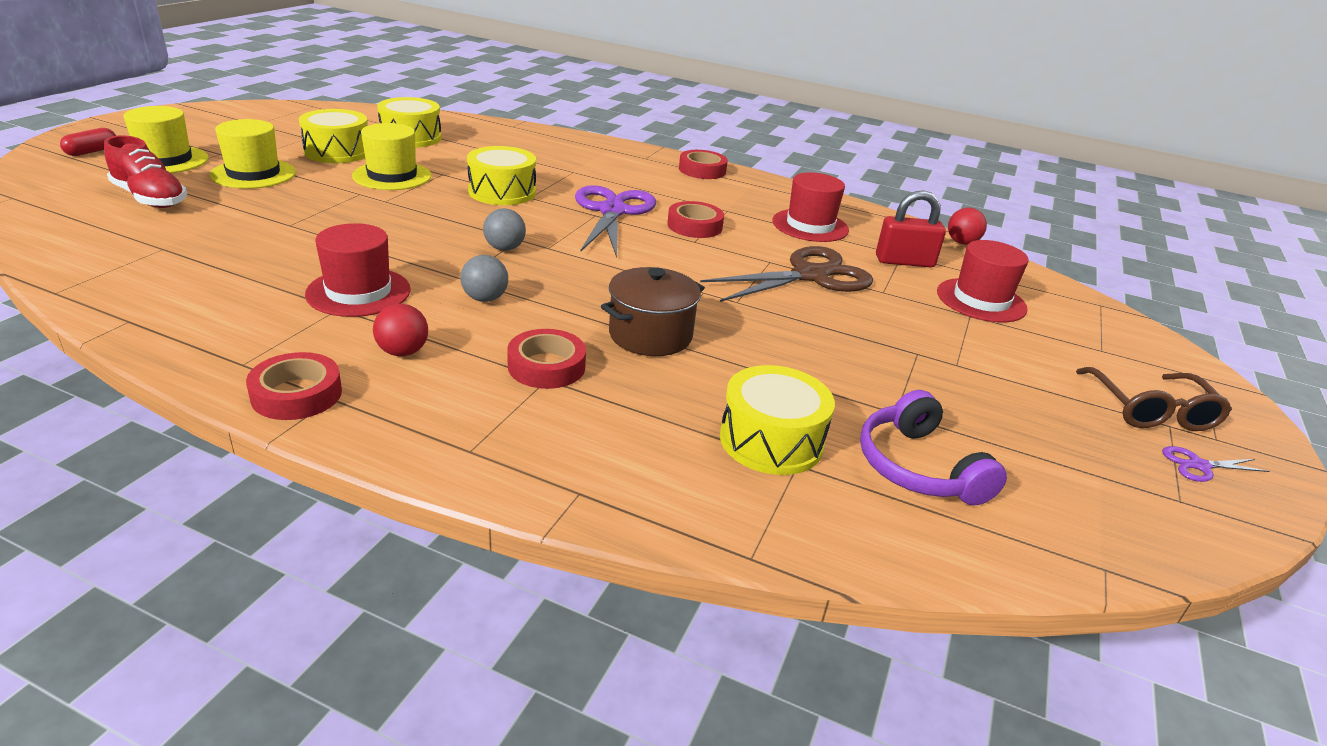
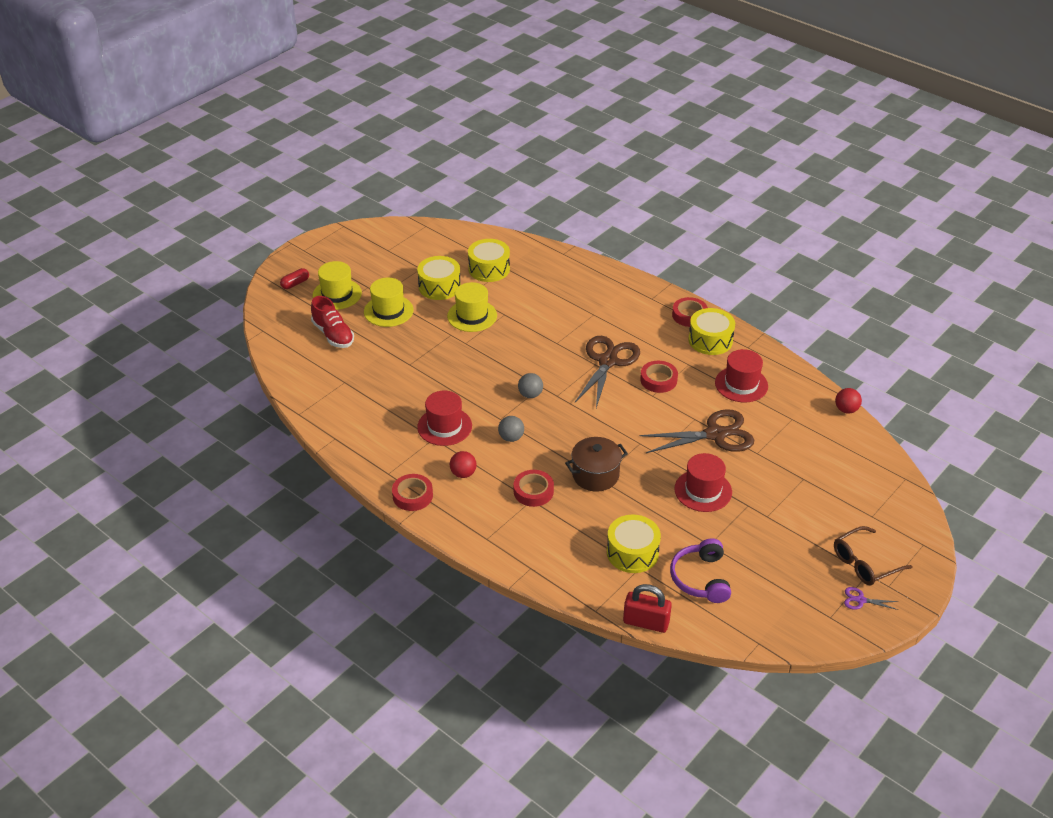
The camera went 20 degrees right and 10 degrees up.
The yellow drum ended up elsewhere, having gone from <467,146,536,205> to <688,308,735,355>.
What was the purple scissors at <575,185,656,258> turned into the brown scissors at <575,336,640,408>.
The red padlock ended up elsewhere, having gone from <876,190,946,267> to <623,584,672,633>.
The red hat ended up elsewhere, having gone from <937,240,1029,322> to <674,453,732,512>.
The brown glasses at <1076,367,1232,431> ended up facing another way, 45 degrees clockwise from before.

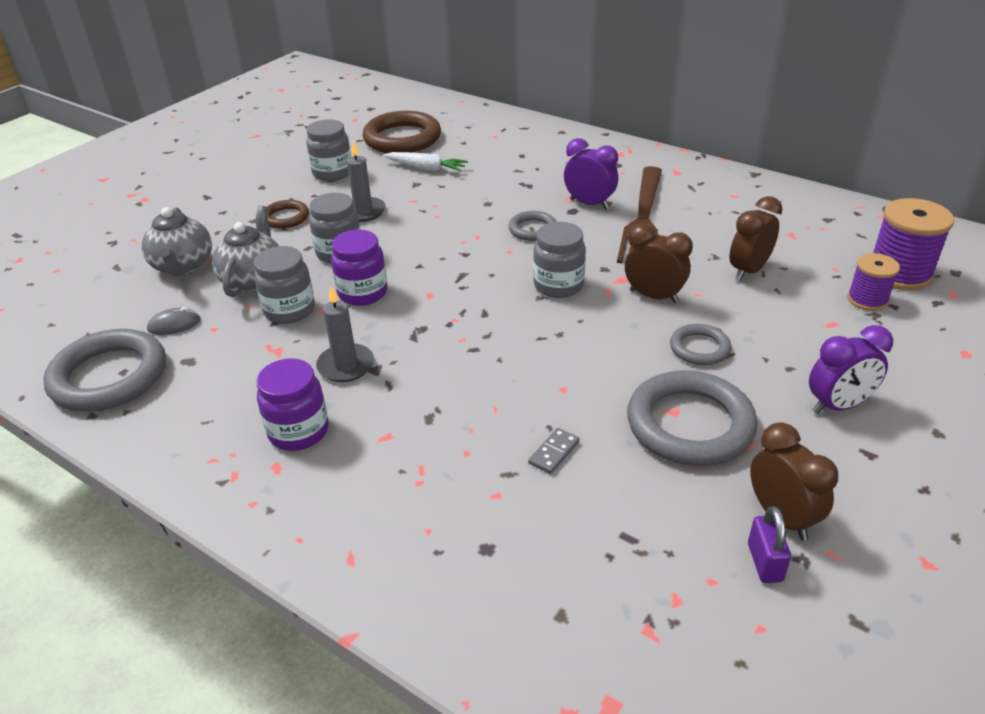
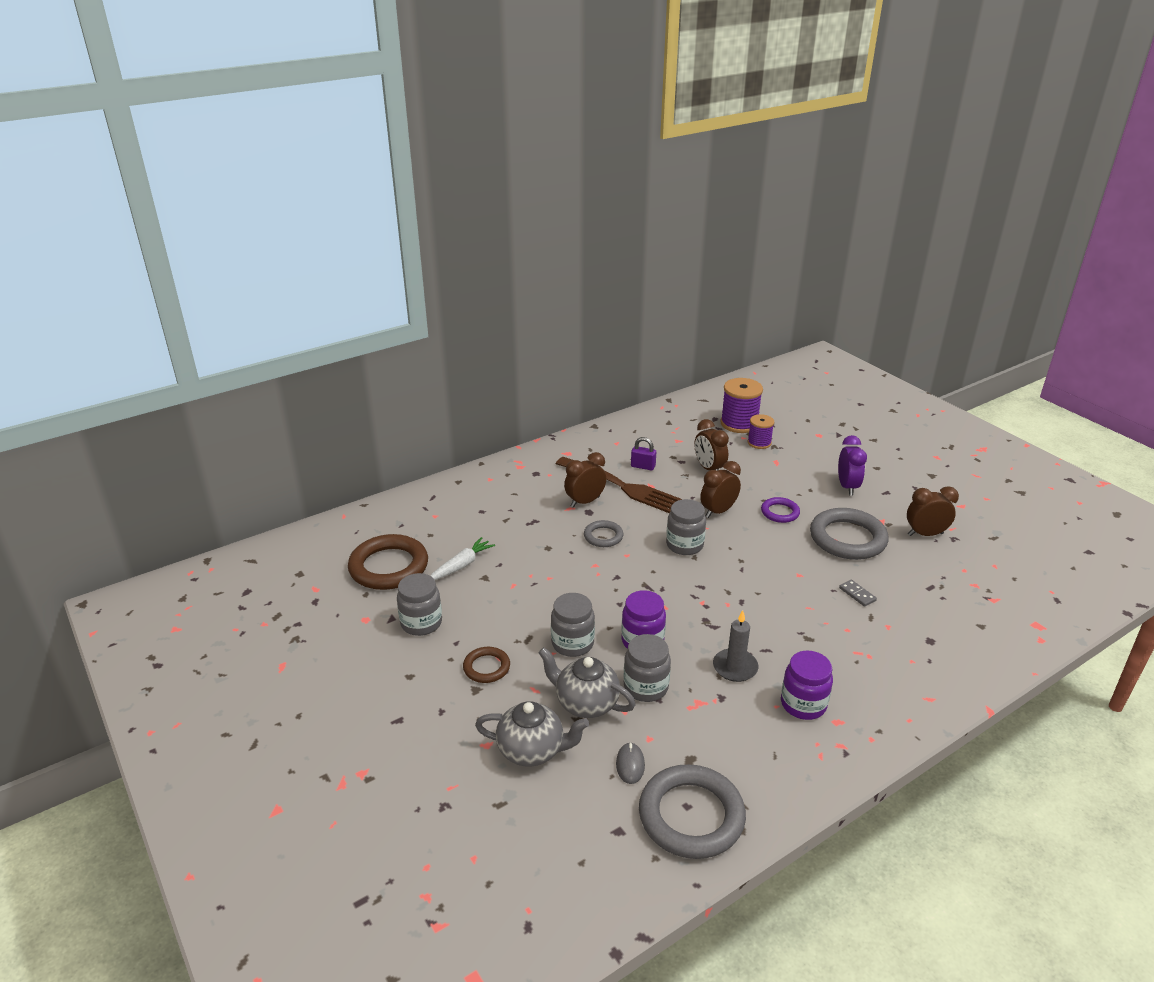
The camera went 70 degrees left and 5 degrees down.
The second view lost the grey candle at <347,141,386,222>.
What was the purple clock at <564,138,618,210> turned into the brown clock at <564,452,606,508>.
What was the grey ring at <670,324,731,365> turned into the purple ring at <761,497,800,523>.
The purple padlock ended up elsewhere, having gone from <748,506,791,583> to <631,437,656,471>.

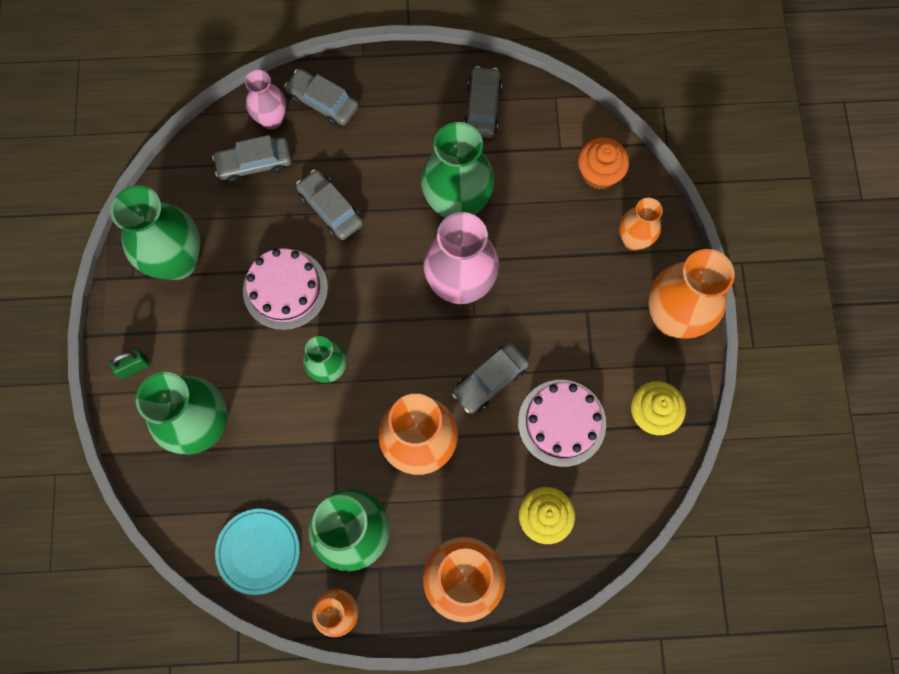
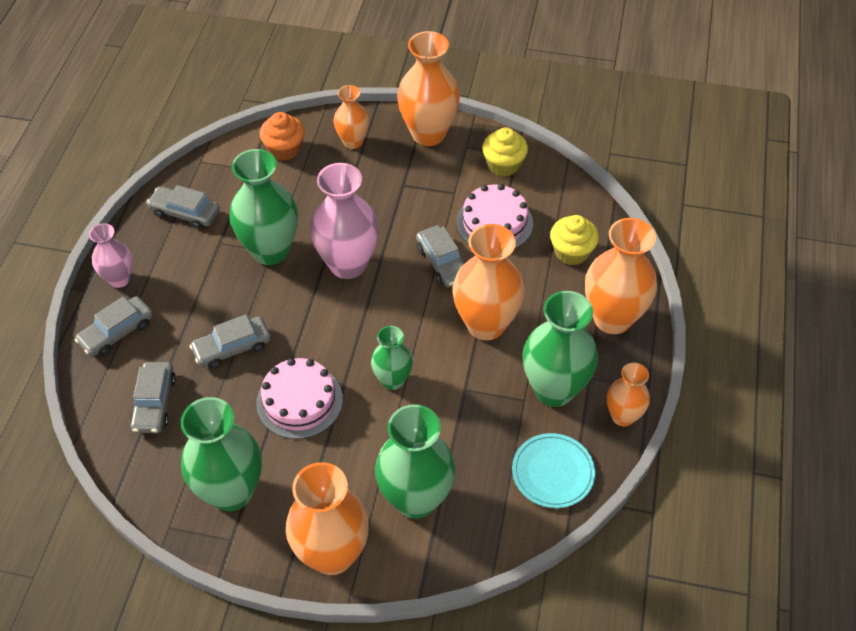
The camera went 75 degrees left and 20 degrees down.
Where the green padlock stood at <109,349,150,379>, the orange vase came to stand at <286,462,369,575>.
The pink vase ended up elsewhere, having gone from <245,70,286,129> to <89,223,133,288>.

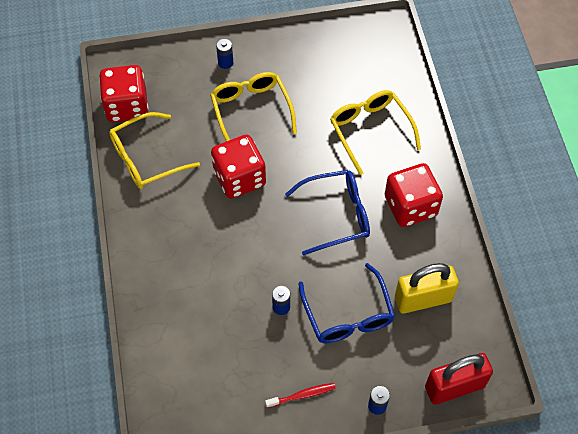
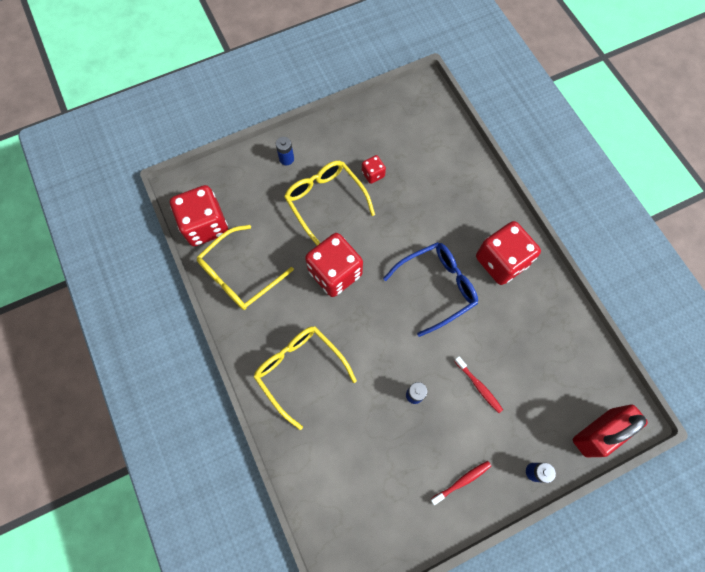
The camera went 15 degrees left and 10 degrees up.
Where the blue glasses stood at <299,263,395,343>, the red toothbrush came to stand at <454,356,503,413>.
The yellow glasses ended up elsewhere, having gone from <330,90,421,175> to <254,326,357,430>.
The second view lost the yellow padlock at <395,263,459,314>.
The second view gained the red dice at <362,155,386,184>.

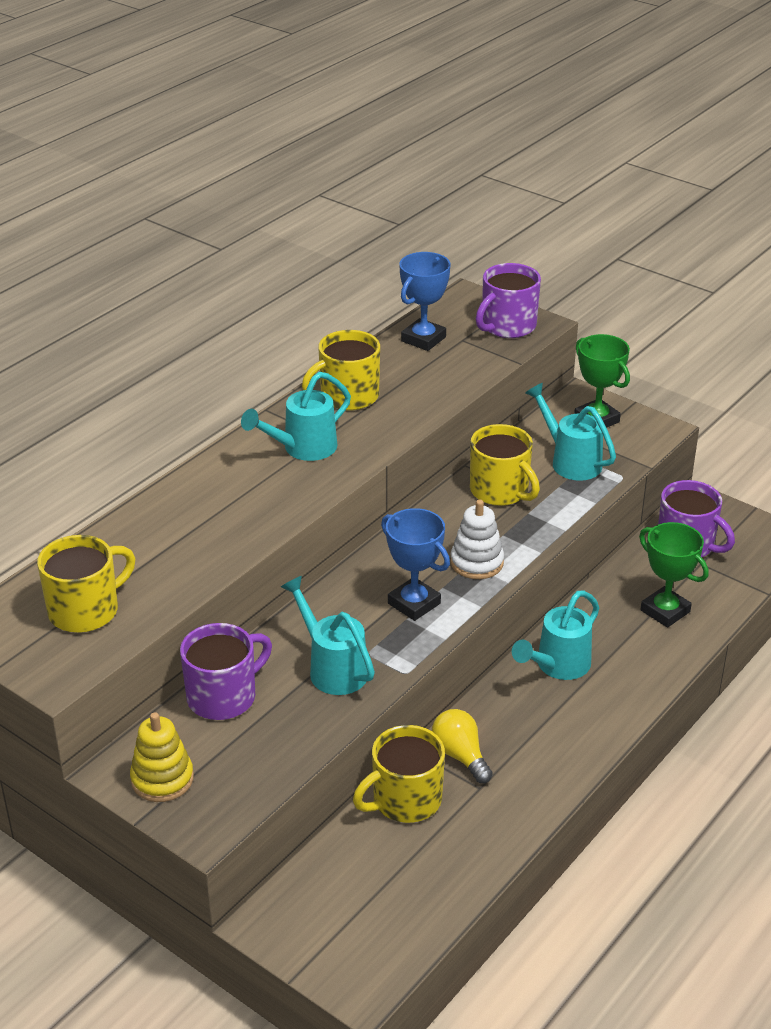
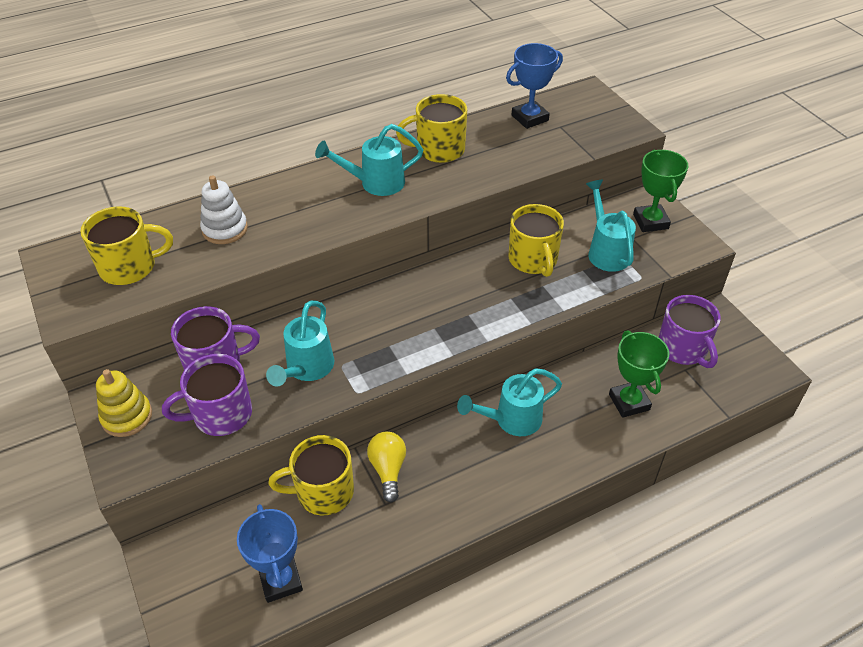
The camera went 25 degrees right and 10 degrees up.
The turquoise watering can at <281,576,375,695> ended up facing another way, 150 degrees counterclockwise from before.
The blue trophy ended up elsewhere, having gone from <381,508,450,621> to <237,504,303,603>.
The white stacking toy ended up elsewhere, having gone from <450,499,504,579> to <200,175,248,244>.
The purple mug ended up elsewhere, having gone from <476,263,541,338> to <162,354,252,436>.

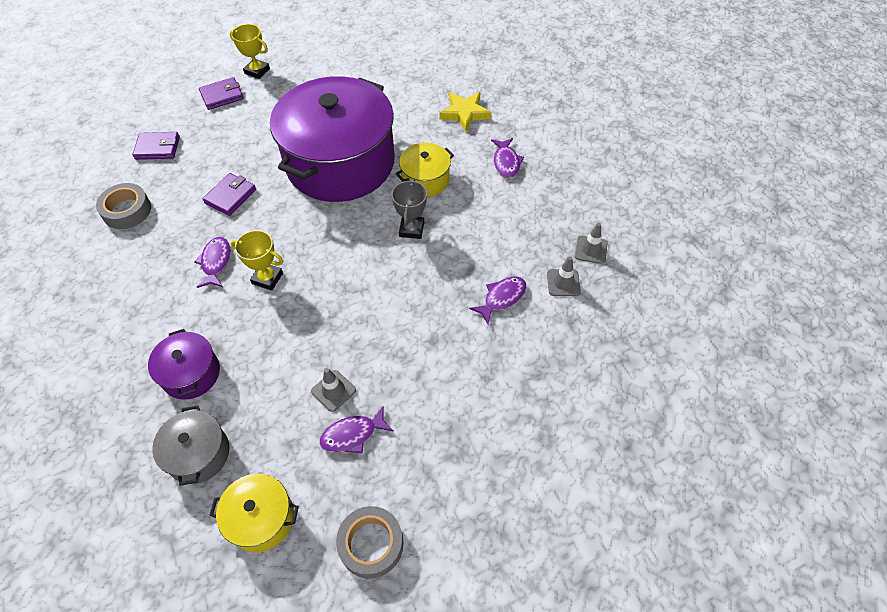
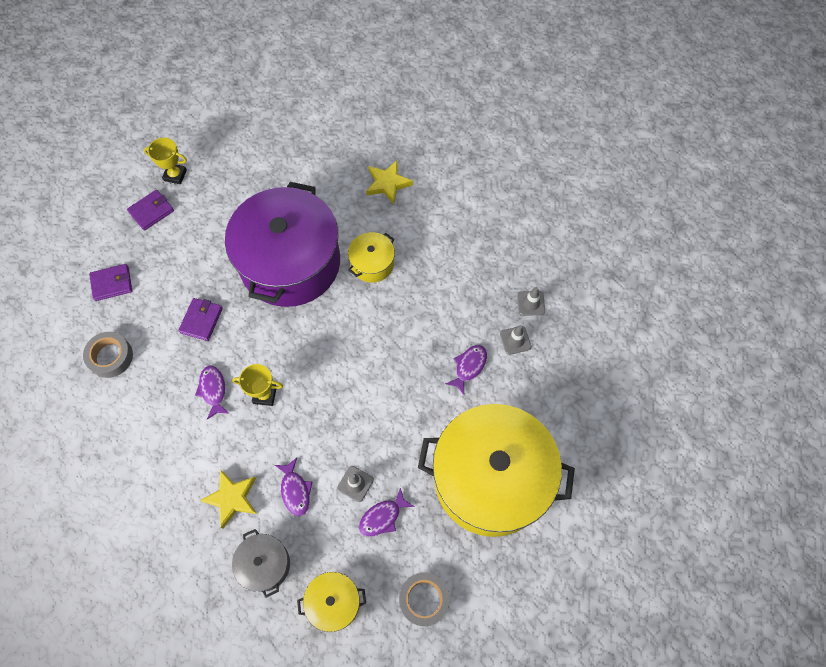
The camera went 15 degrees left and 10 degrees up.
Where the purple pot stood at <148,329,220,400>, the yellow star came to stand at <200,470,257,528>.
The second view lost the grey trophy at <391,179,427,239>.
The purple fish ended up elsewhere, having gone from <491,138,524,178> to <275,458,312,516>.
The second view gained the yellow pot at <418,404,575,537>.

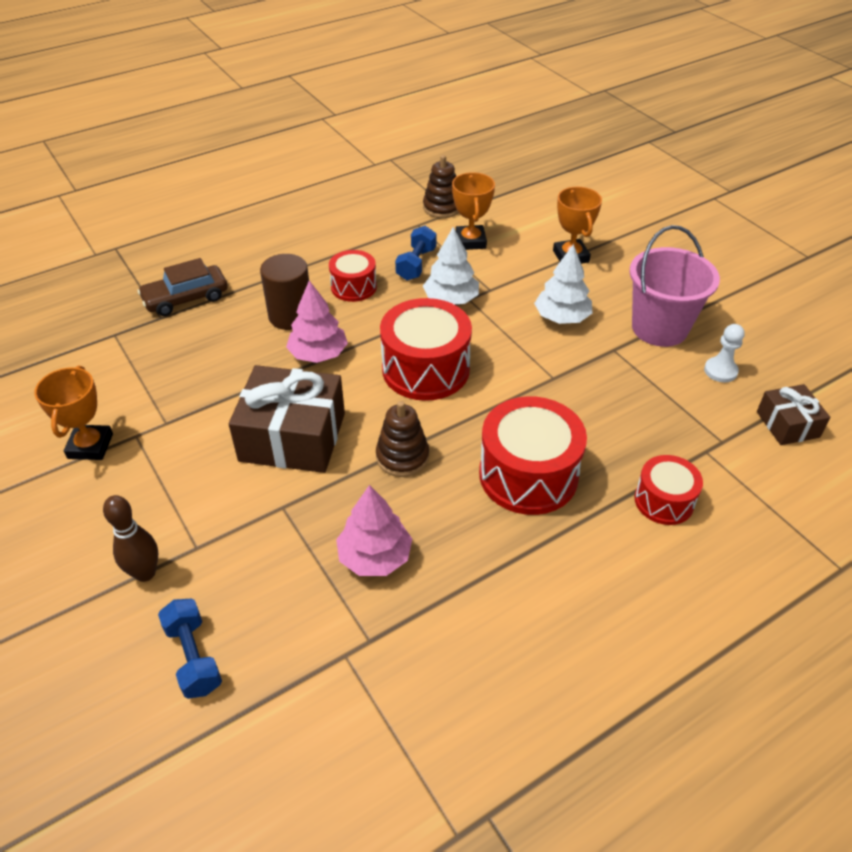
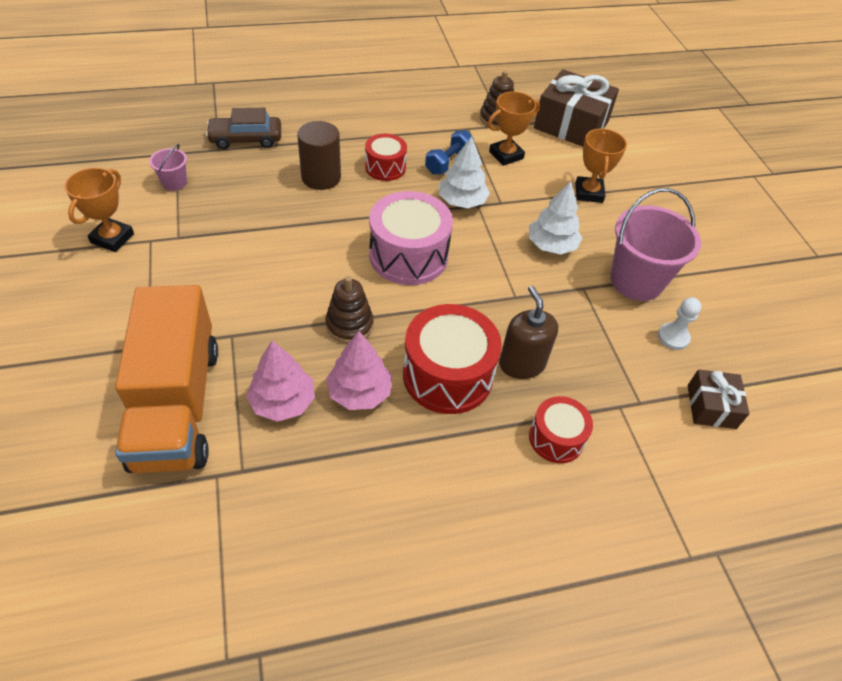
The camera went 15 degrees right and 5 degrees up.
The second view lost the brown bowling pin at <103,495,158,582>.
The second view lost the blue dumbbell at <158,599,222,699>.
The brown gift ended up elsewhere, having gone from <229,365,345,473> to <534,69,619,146>.
The pink tree ended up elsewhere, having gone from <286,281,348,363> to <326,331,392,410>.
What was the red drum at <380,298,472,401> turned into the pink drum at <369,191,453,285>.
The orange trophy at <452,172,495,250> ended up facing another way, 45 degrees clockwise from before.
The second view gained the orange truck at <115,285,218,473>.
The second view gained the pink bucket at <149,144,187,191>.
The second view gained the brown soap dispenser at <499,286,558,379>.

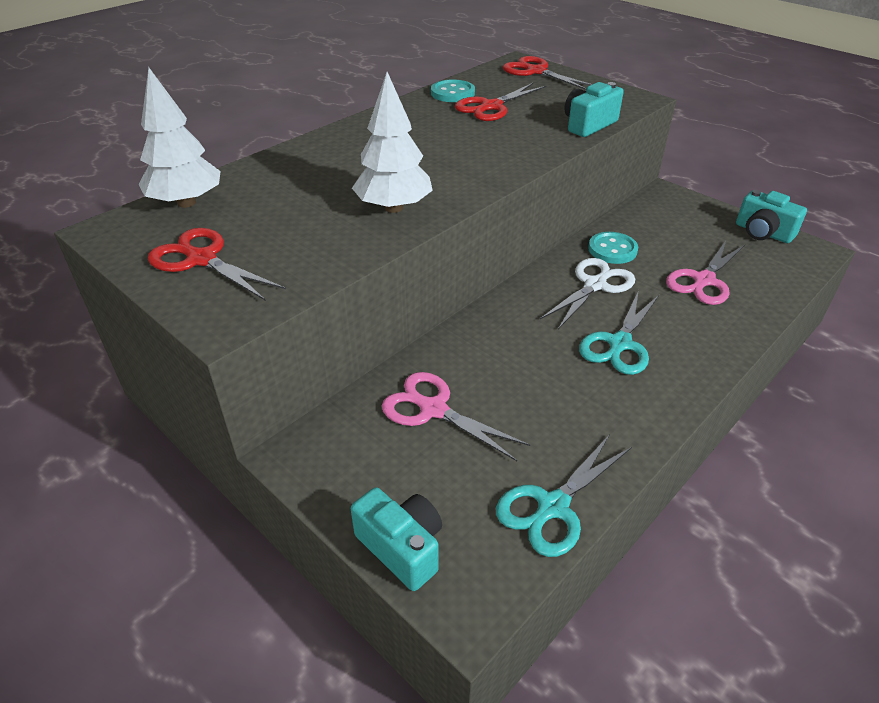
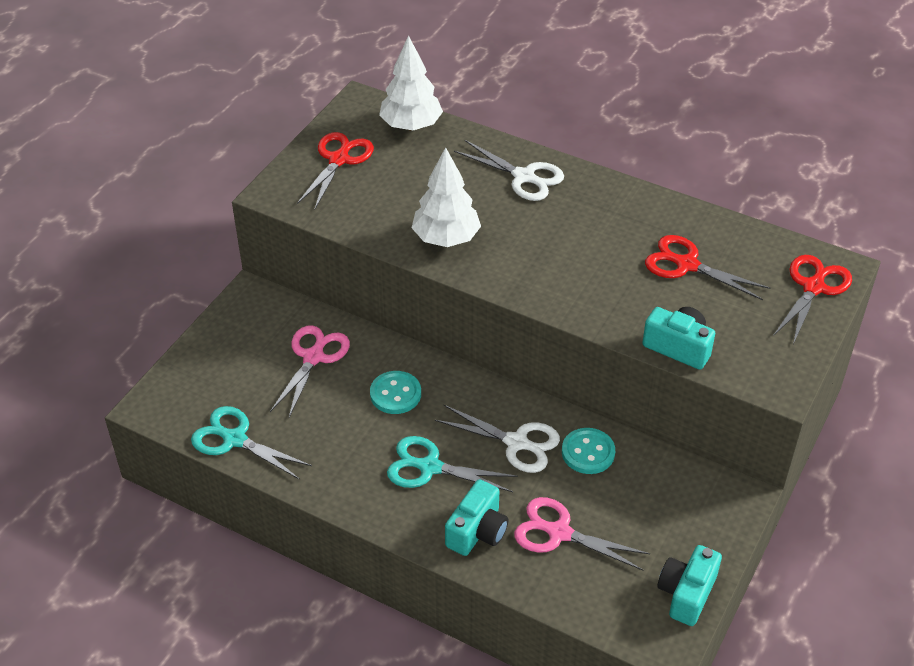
The camera went 75 degrees right and 5 degrees up.
The turquoise camera ended up elsewhere, having gone from <351,487,442,591> to <445,479,508,556>.
The turquoise button ended up elsewhere, having gone from <431,79,475,102> to <370,371,421,414>.
The second view gained the white scissors at <454,140,564,201>.

